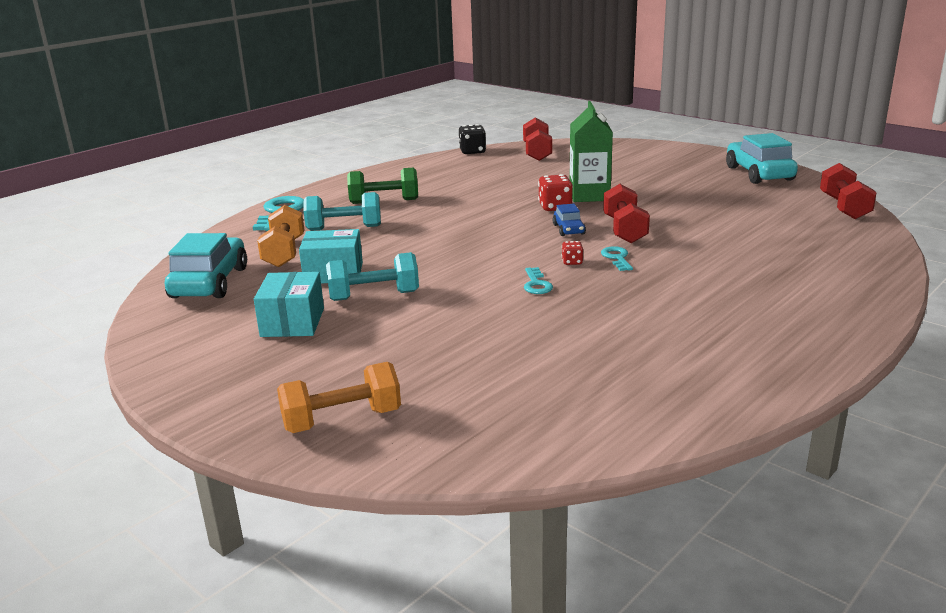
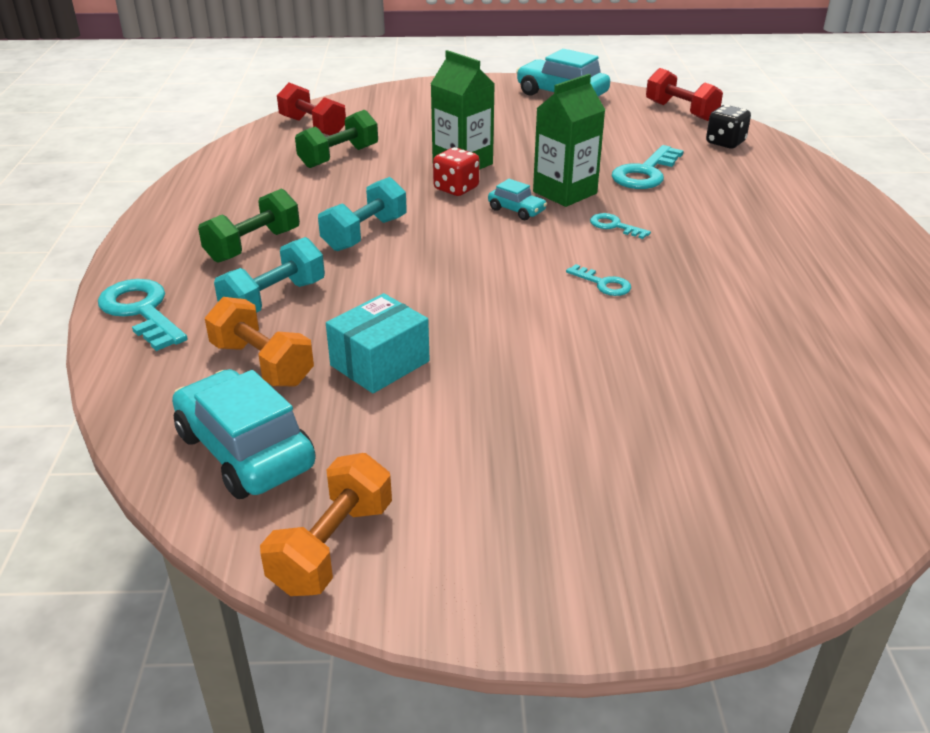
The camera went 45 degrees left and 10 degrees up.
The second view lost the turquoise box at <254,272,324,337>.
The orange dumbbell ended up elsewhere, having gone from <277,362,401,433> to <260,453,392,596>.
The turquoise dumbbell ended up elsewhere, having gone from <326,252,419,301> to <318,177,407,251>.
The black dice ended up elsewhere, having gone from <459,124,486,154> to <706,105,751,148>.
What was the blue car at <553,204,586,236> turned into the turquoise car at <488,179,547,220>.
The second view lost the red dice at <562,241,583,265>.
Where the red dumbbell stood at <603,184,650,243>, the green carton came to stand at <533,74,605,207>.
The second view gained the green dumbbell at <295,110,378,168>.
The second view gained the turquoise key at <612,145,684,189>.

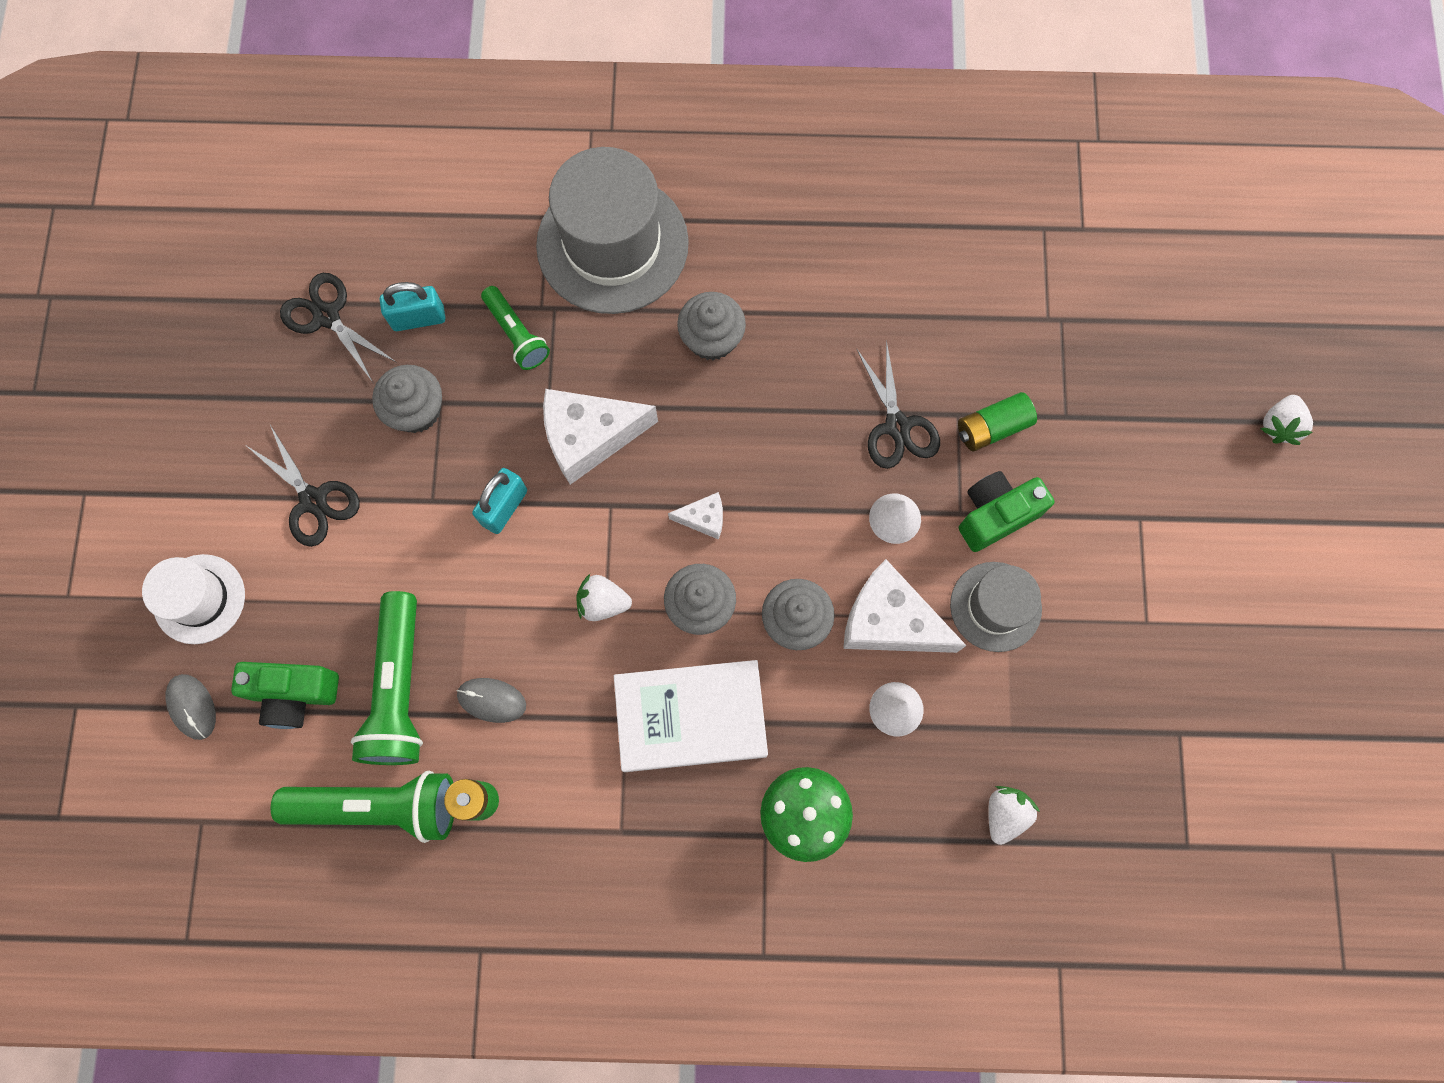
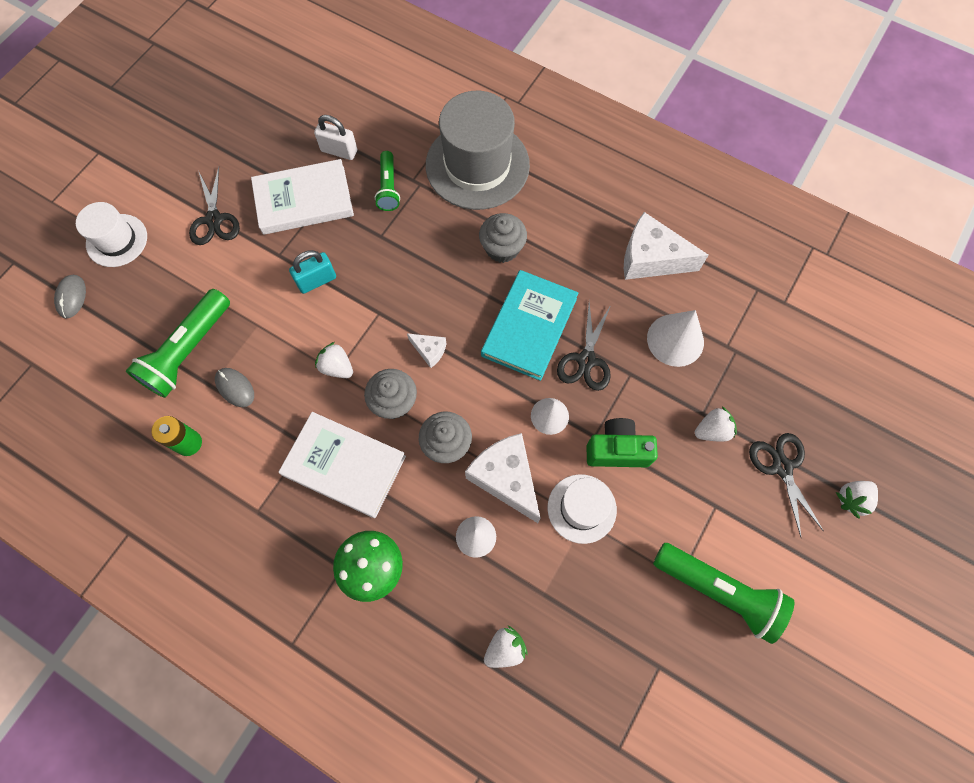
The camera went 30 degrees right and 5 degrees down.
The second view lost the green camera at <231,662,339,729>.
The green flashlight ended up elsewhere, having gone from <271,771,454,843> to <653,543,794,644>.
The black scissors ended up elsewhere, having gone from <280,273,397,382> to <749,433,824,537>.
Where the grey cupcake stood at <372,365,442,433>, the white book came to stand at <251,159,354,235>.
What was the turquoise padlock at <380,282,445,331> turned into the white padlock at <314,115,357,160>.
The white cheese ended up elsewhere, having gone from <543,389,658,485> to <624,212,709,280>.
What was the grey hat at <950,562,1042,652> turned into the white hat at <548,474,617,544>.
The second view lost the green battery at <958,392,1037,451>.
The second view gained the turquoise book at <481,270,578,381>.
The second view gained the white cone at <647,310,704,367>.
The second view gained the white strawberry at <695,406,737,442>.

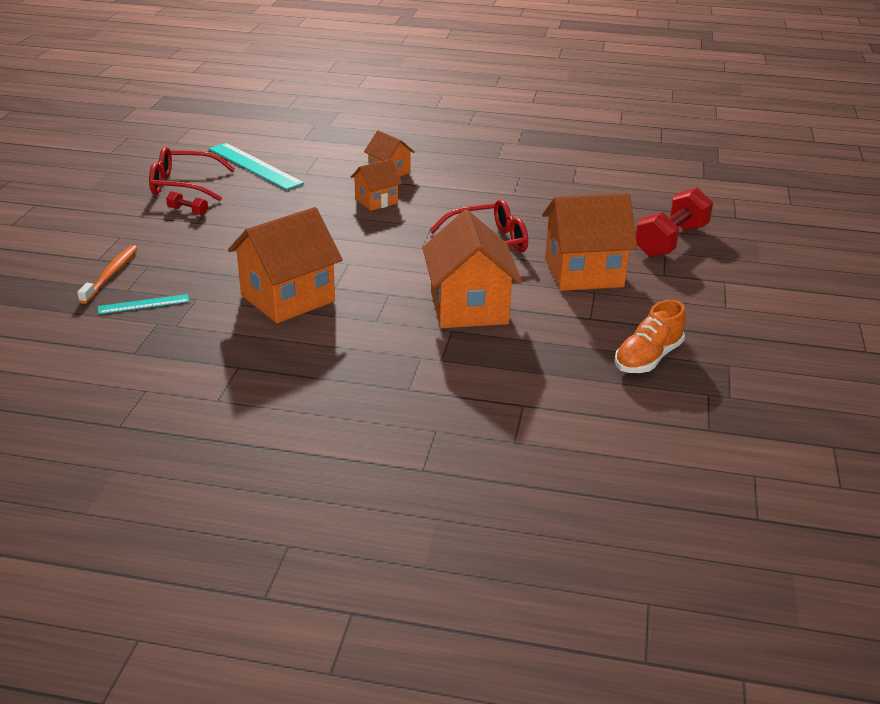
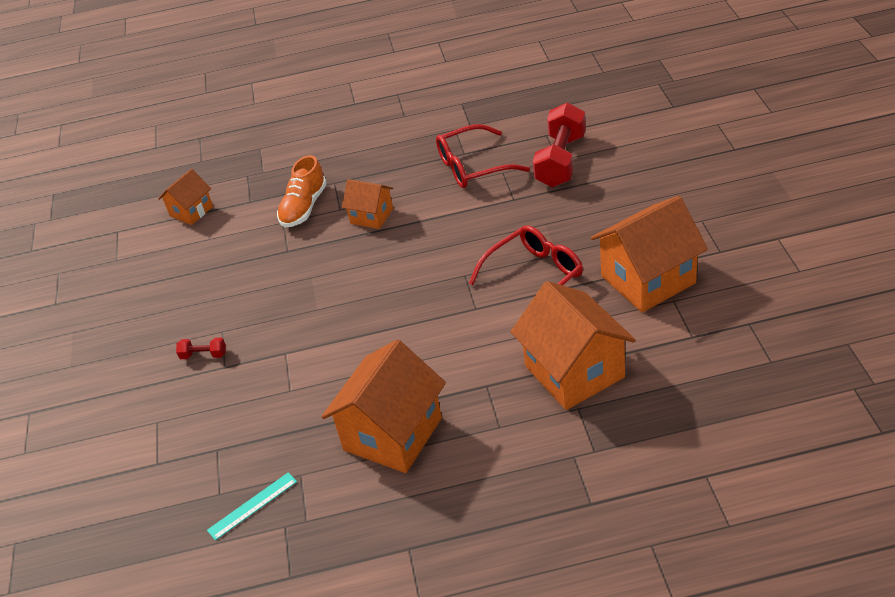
The camera went 15 degrees left and 10 degrees up.
The second view lost the orange toothbrush at <77,245,138,304>.
The red glasses ended up elsewhere, having gone from <149,147,235,201> to <436,124,530,188>.
The second view lost the turquoise ruler at <209,143,304,190>.
The orange house ended up elsewhere, having gone from <351,159,402,211> to <158,169,213,225>.
The orange shoe ended up elsewhere, having gone from <614,300,686,373> to <277,155,327,227>.
The red dumbbell ended up elsewhere, having gone from <636,188,713,257> to <533,103,586,187>.

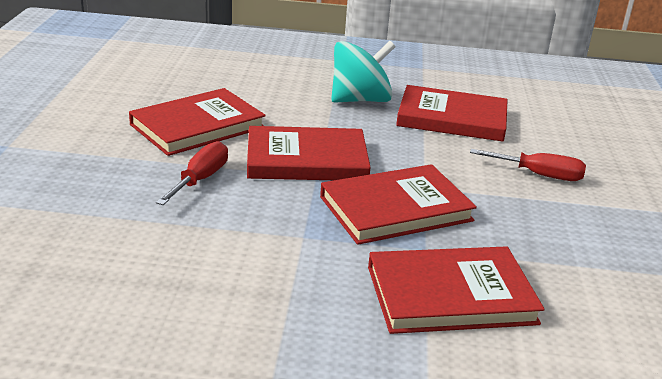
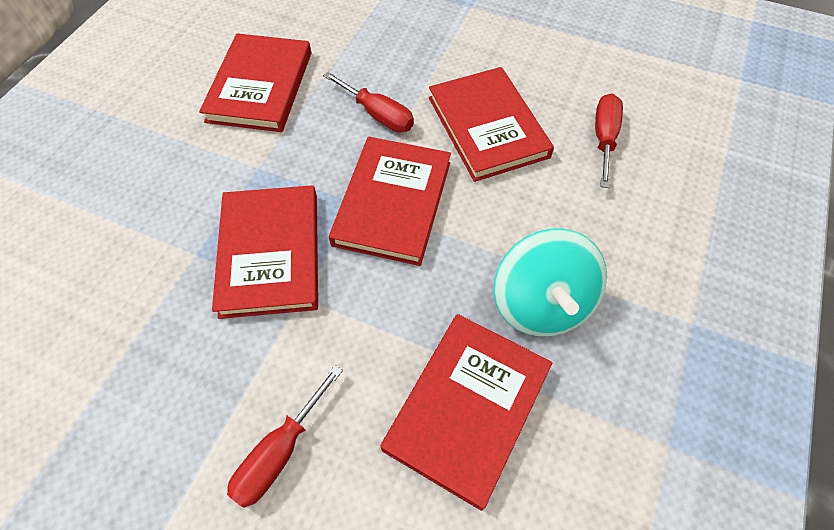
The camera went 110 degrees right and 30 degrees up.
The red book ended up elsewhere, having gone from <368,246,545,334> to <199,33,311,132>.
The second view gained the red screwdriver at <595,94,623,188>.

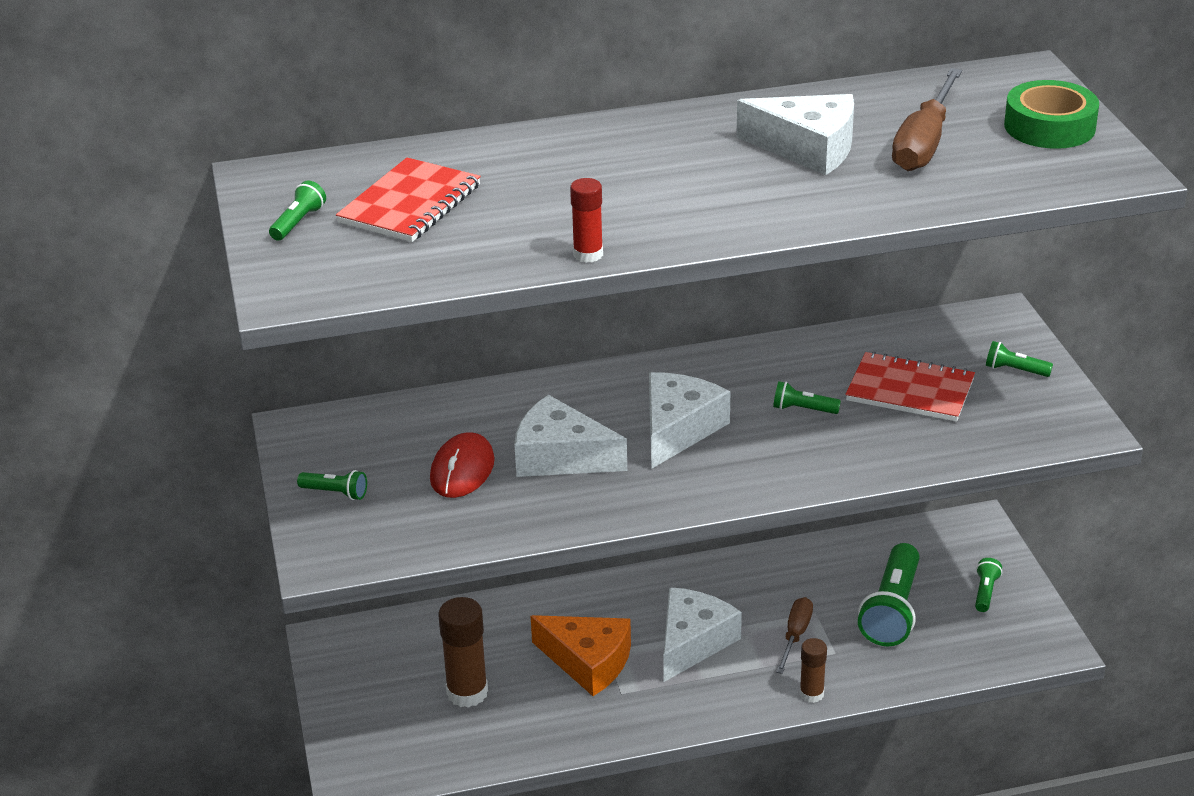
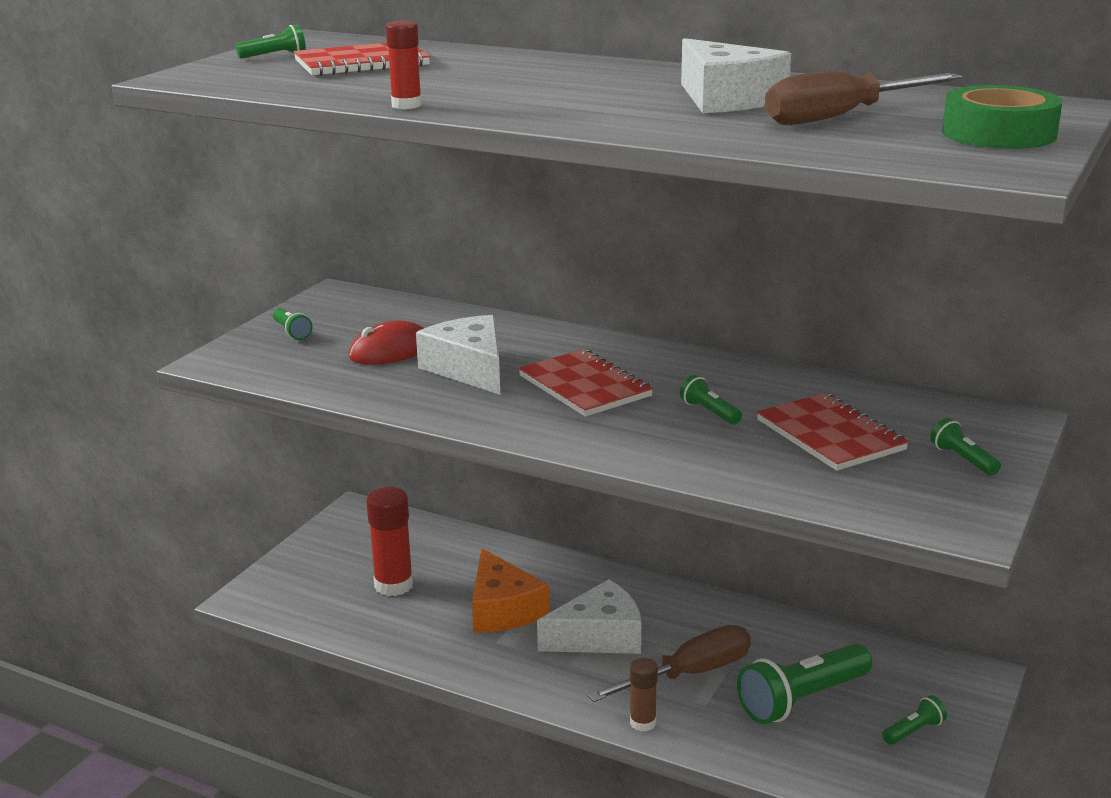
The camera went 40 degrees right and 10 degrees down.
What was the brown glue stick at <438,597,488,708> turned into the red glue stick at <366,487,413,596>.
Where the white cheese stood at <649,372,730,469>, the red notebook came to stand at <518,349,653,417>.
The size of the brown screwdriver at <776,597,813,674> changed by a factor of 1.61.

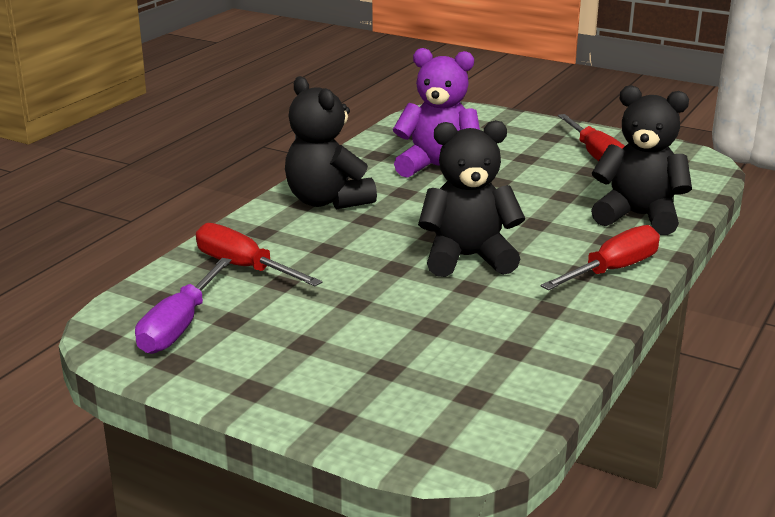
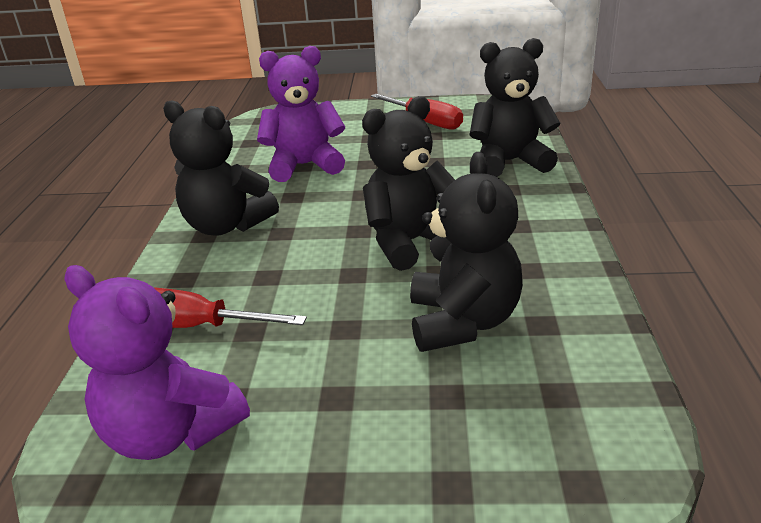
The camera went 25 degrees left and 5 degrees up.
Where the purple screwdriver stood at <135,258,232,354>, the purple teddy bear came to stand at <64,265,250,460>.
The second view lost the red screwdriver at <541,225,660,290>.
The second view gained the black teddy bear at <410,152,523,352>.

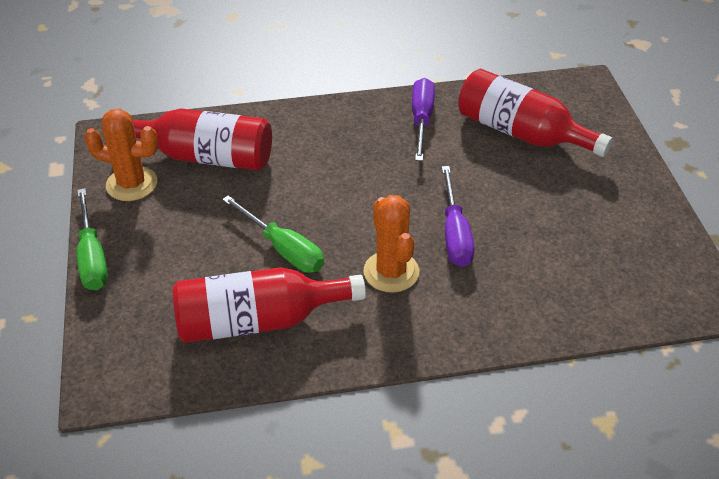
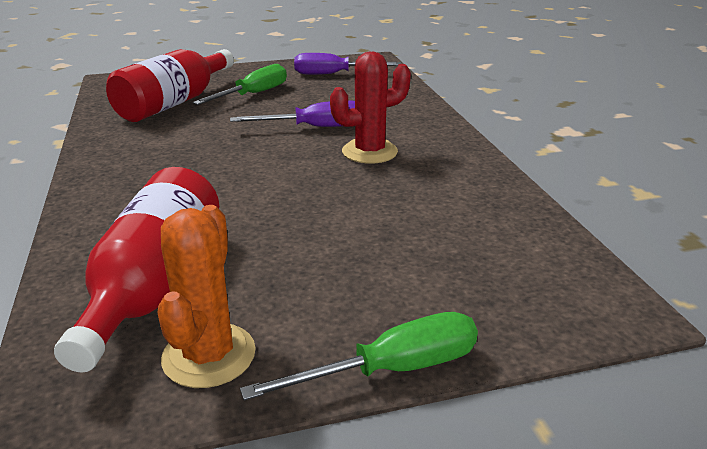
The camera went 95 degrees left and 15 degrees down.
The second view lost the red bottle at <173,267,366,343>.
The green screwdriver ended up elsewhere, having gone from <222,196,324,273> to <192,64,287,105>.
What was the orange cactus at <363,195,419,293> turned into the red cactus at <330,52,411,164>.
The purple screwdriver ended up elsewhere, having gone from <412,78,435,161> to <294,53,401,75>.

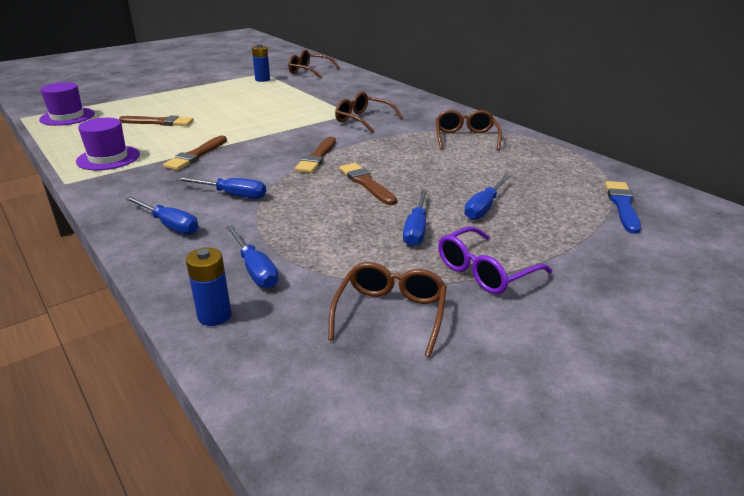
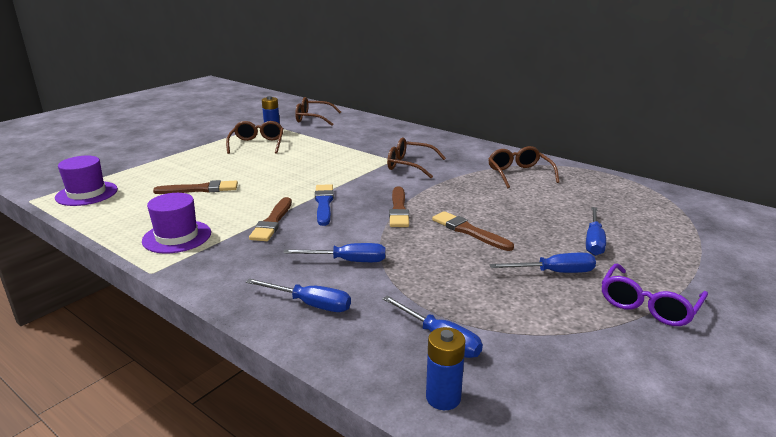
The camera went 15 degrees left and 5 degrees down.
The brown glasses ended up elsewhere, having gone from <328,262,447,357> to <226,121,284,154>.
The blue screwdriver at <403,190,427,246> ended up facing another way, 90 degrees counterclockwise from before.
The blue brush ended up elsewhere, having gone from <605,181,641,234> to <315,184,334,226>.

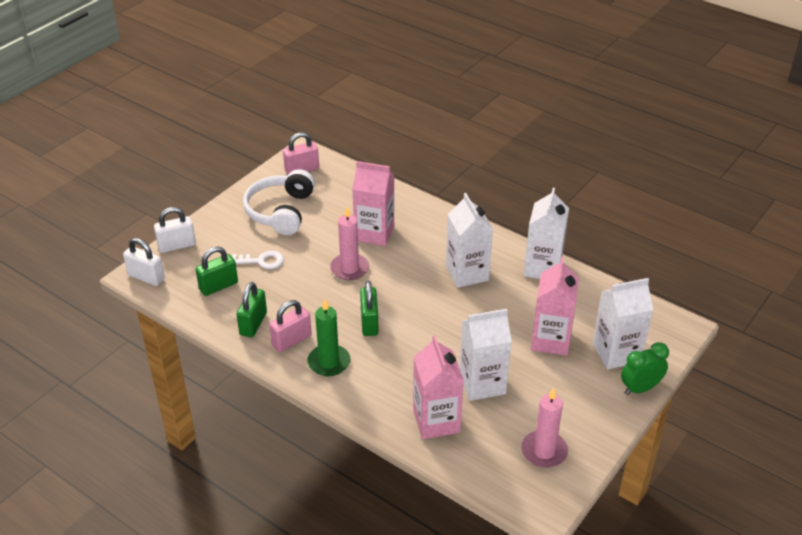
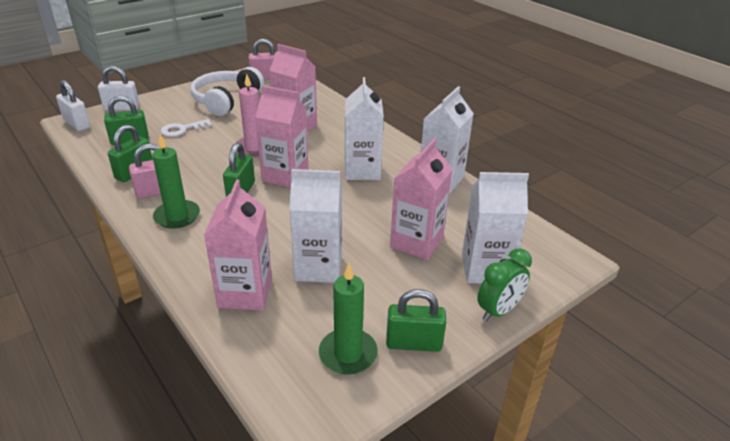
The camera went 15 degrees right and 5 degrees down.
The white key at <232,251,284,269> ended up facing another way, 135 degrees clockwise from before.
What was the pink candle at <521,388,568,468> turned into the green candle at <319,263,378,374>.
The green clock at <621,342,669,395> ended up facing another way, 150 degrees clockwise from before.
The second view gained the pink carton at <255,86,309,188>.
The second view gained the green padlock at <386,289,446,352>.

